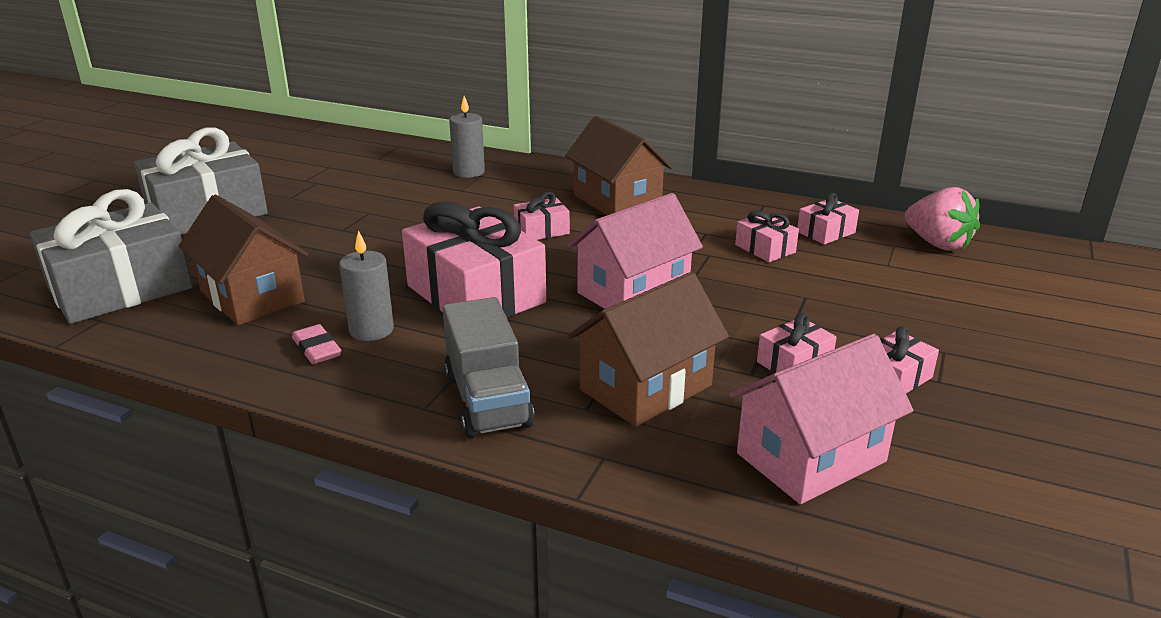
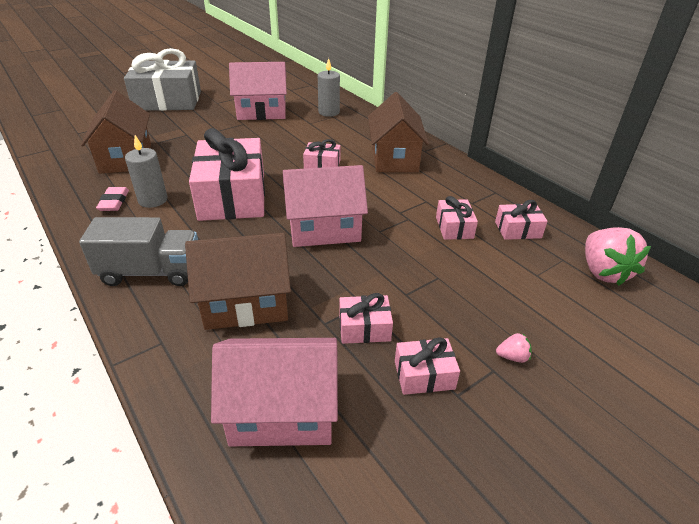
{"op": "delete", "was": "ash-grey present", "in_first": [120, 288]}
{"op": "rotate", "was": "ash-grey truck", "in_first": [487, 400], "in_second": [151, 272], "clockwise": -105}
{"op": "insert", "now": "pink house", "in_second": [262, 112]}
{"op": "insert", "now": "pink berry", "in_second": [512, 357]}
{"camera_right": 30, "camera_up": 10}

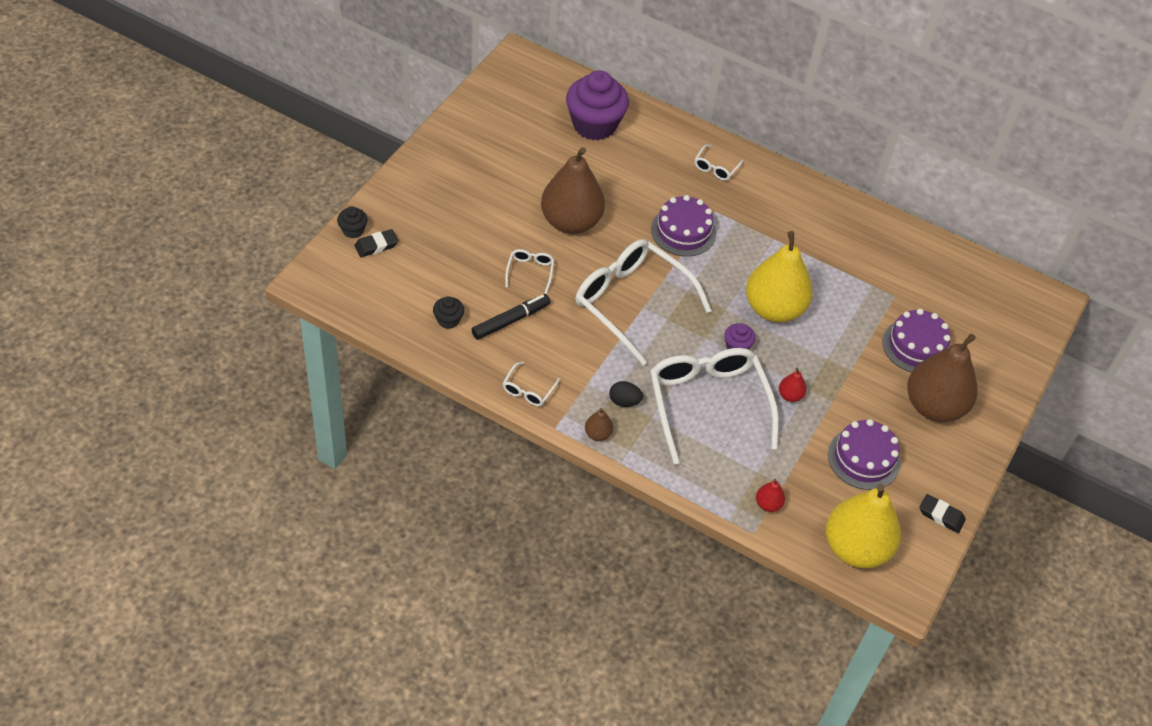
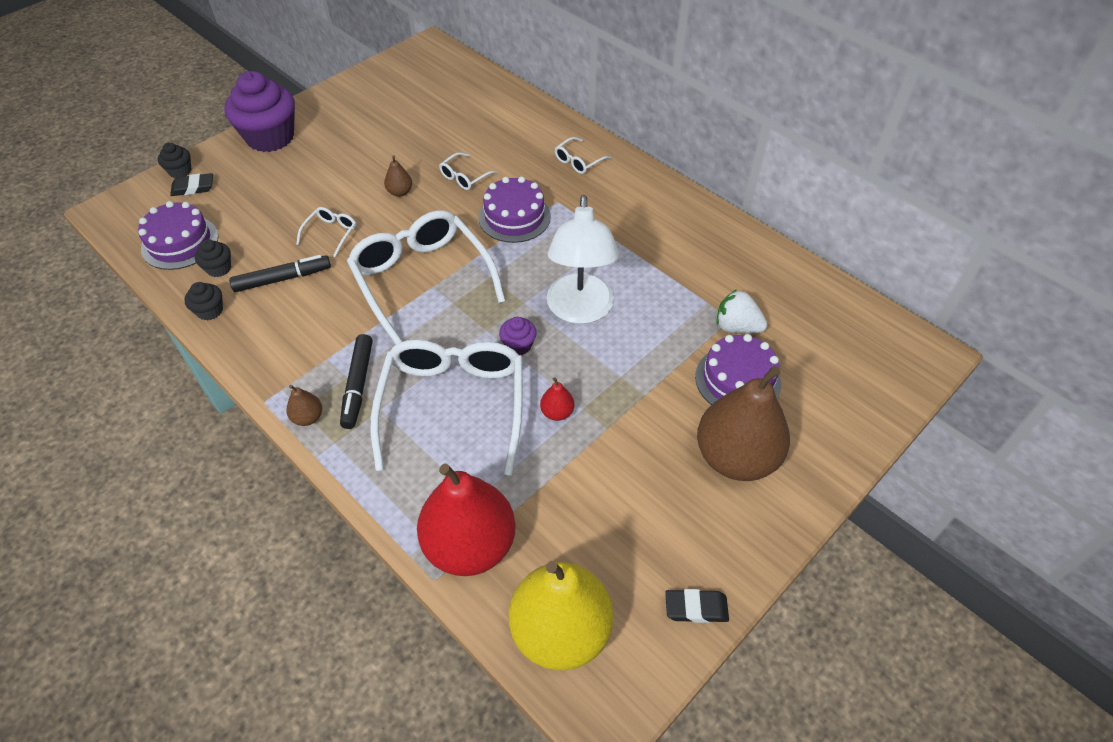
{"op": "move", "was": "snow-white spectacles", "in_first": [528, 390], "in_second": [464, 177]}
{"op": "resize", "was": "russet pear", "in_first": [571, 222], "in_second": [400, 192], "ratio": 0.4}
{"op": "move", "was": "violet cupcake", "in_first": [594, 125], "in_second": [270, 137]}
{"op": "replace", "was": "black egg", "now": "black marker pen", "in_first": [624, 401], "in_second": [358, 385]}
{"op": "replace", "was": "yellow pear", "now": "snow-white desk lamp", "in_first": [774, 309], "in_second": [580, 311]}
{"op": "resize", "was": "crimson pear", "in_first": [768, 504], "in_second": [470, 545], "ratio": 2.48}
{"op": "move", "was": "violet layer cake", "in_first": [863, 458], "in_second": [180, 242]}
{"op": "rotate", "was": "black eraser", "in_first": [941, 515], "in_second": [696, 608], "clockwise": -45}
{"op": "insert", "now": "black cupcake", "in_second": [210, 311]}
{"op": "insert", "now": "snow-white berry", "in_second": [736, 327]}
{"camera_right": 20, "camera_up": 0}

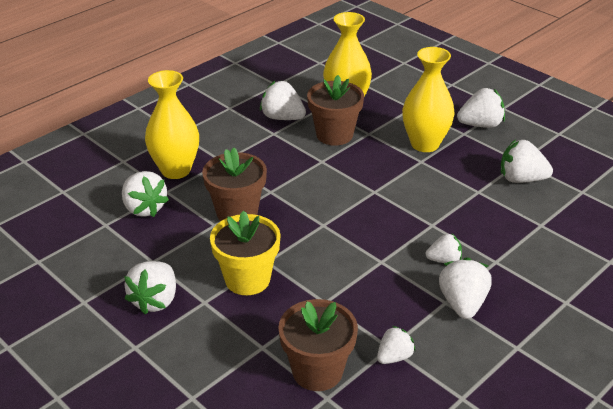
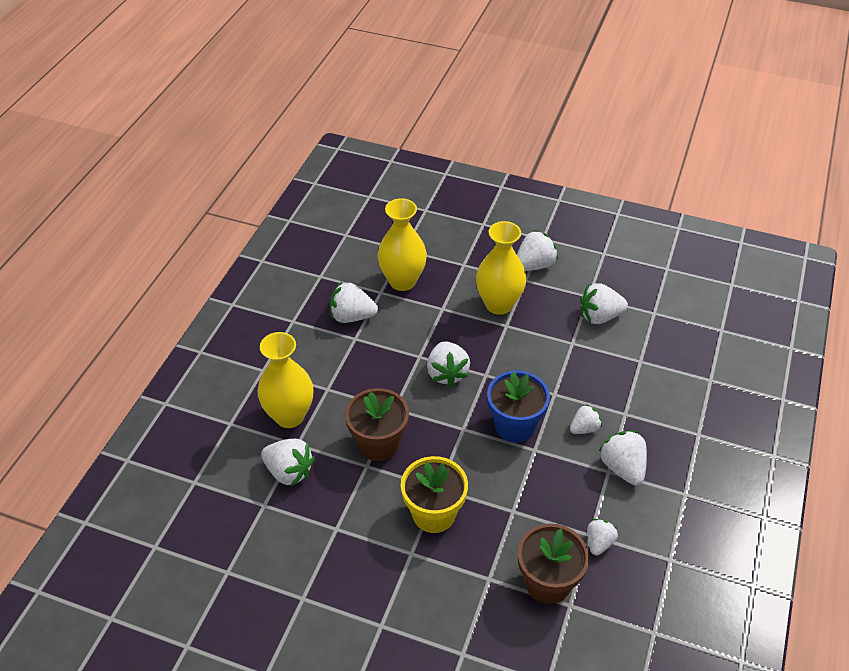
{"op": "move", "was": "snow-white berry", "in_first": [155, 300], "in_second": [447, 373]}
{"op": "delete", "was": "russet flower pot", "in_first": [334, 135]}
{"op": "insert", "now": "blue flower pot", "in_second": [514, 426]}
{"camera_right": -25, "camera_up": 10}

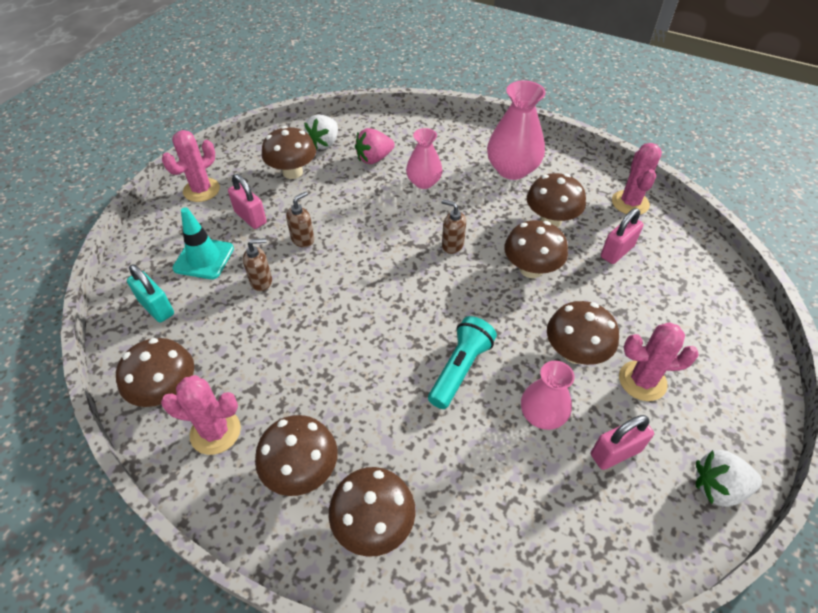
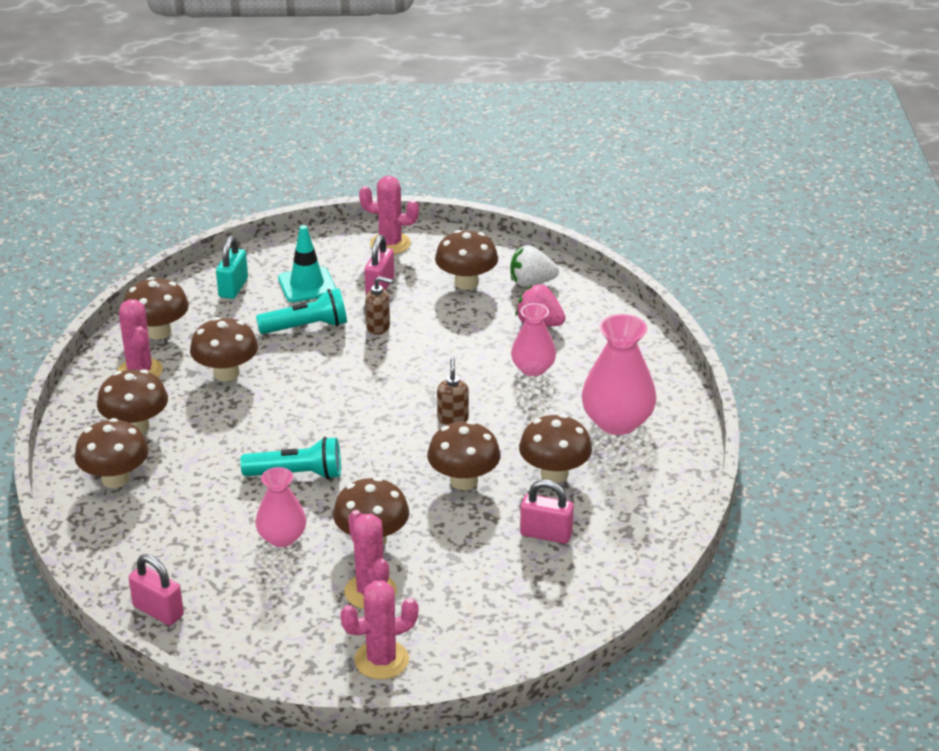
{"op": "replace", "was": "russet soap dispenser", "now": "aqua torch", "in_first": [261, 281], "in_second": [307, 327]}
{"op": "move", "was": "pink lock", "in_first": [615, 452], "in_second": [158, 611]}
{"op": "move", "was": "pink saguaro cactus", "in_first": [630, 203], "in_second": [381, 660]}
{"op": "delete", "was": "snow-white berry", "in_first": [718, 487]}
{"op": "insert", "now": "russet fungus", "in_second": [226, 373]}
{"camera_right": 60, "camera_up": -15}

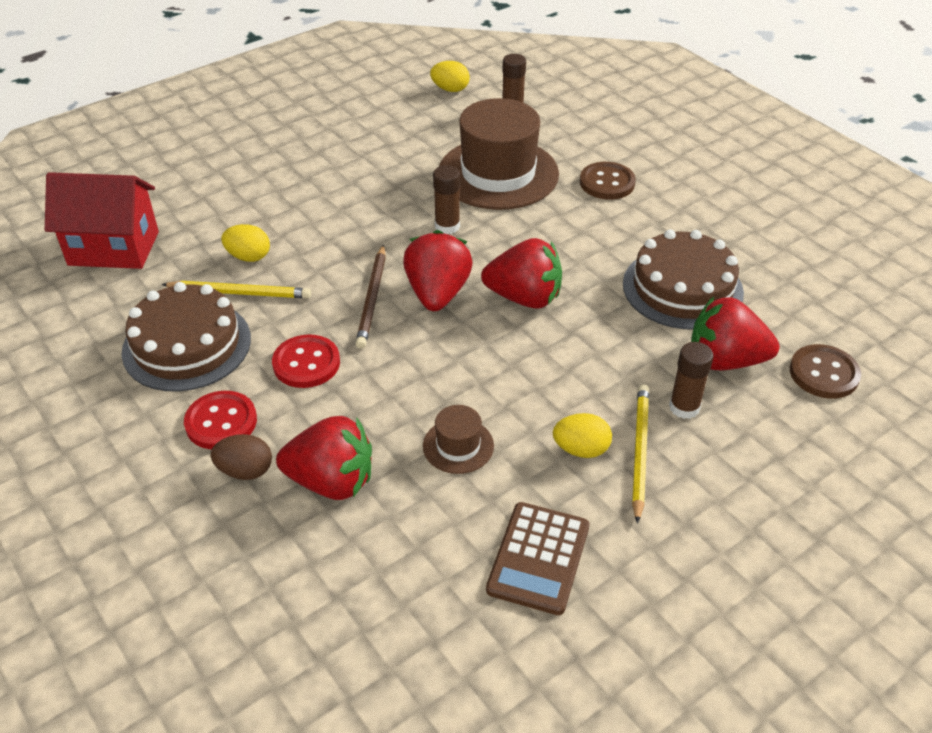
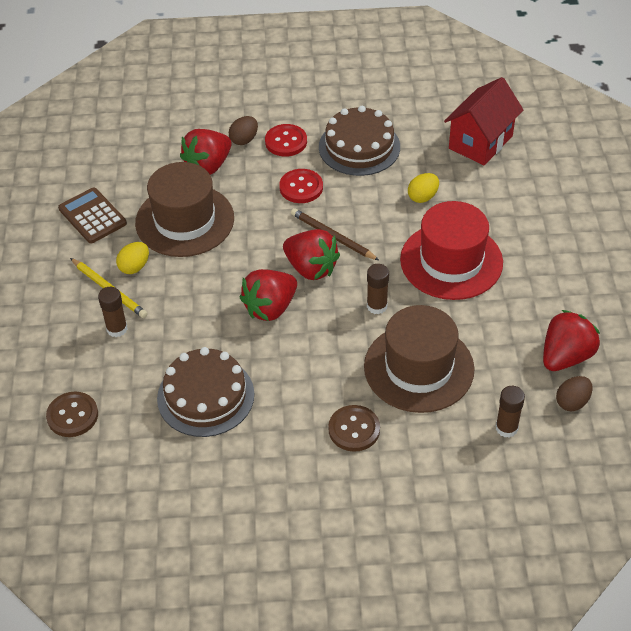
{"op": "delete", "was": "yellow wooden pencil", "in_first": [240, 293]}
{"op": "resize", "was": "russet hat", "in_first": [458, 446], "in_second": [185, 220], "ratio": 2.25}
{"op": "recolor", "was": "yellow egg", "now": "russet egg", "in_first": [450, 89], "in_second": [572, 402]}
{"op": "move", "was": "crimson berry", "in_first": [725, 360], "in_second": [565, 356]}
{"op": "insert", "now": "crimson hat", "in_second": [451, 261]}
{"camera_right": 125, "camera_up": 5}

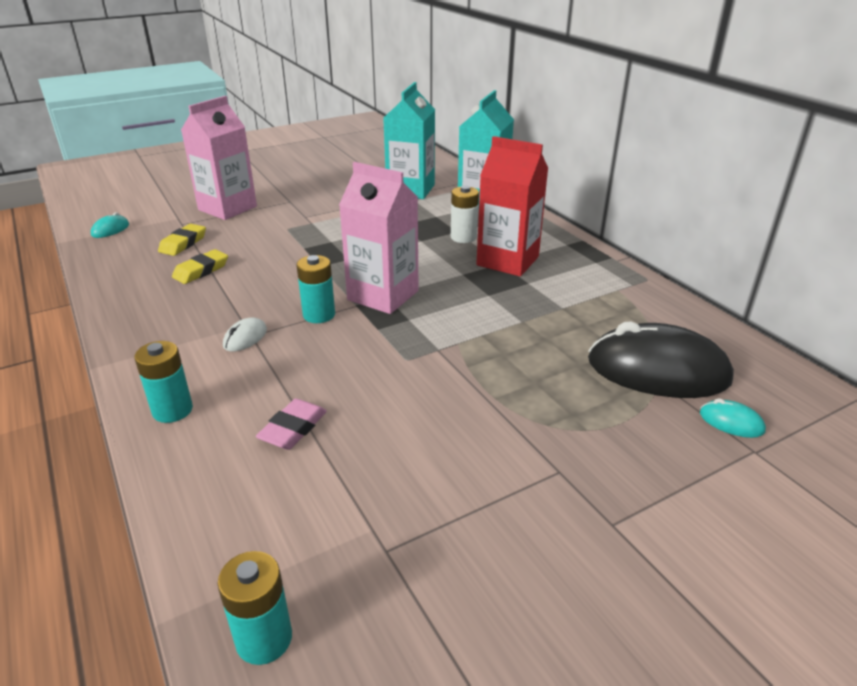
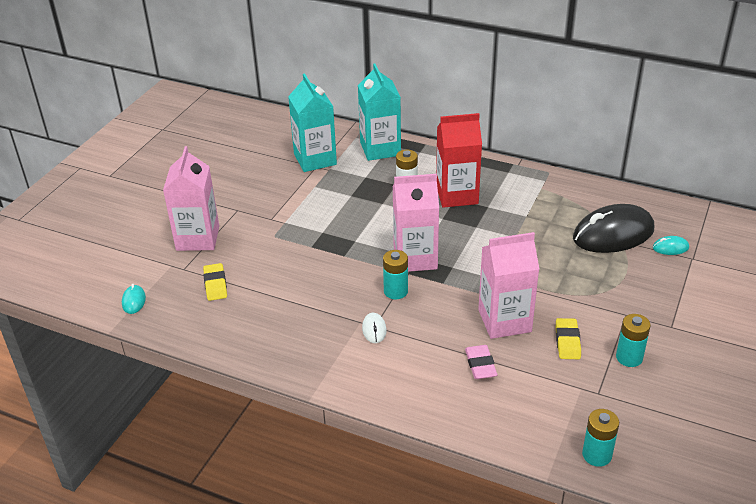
{"op": "move", "was": "aqua power cell", "in_first": [172, 410], "in_second": [629, 357]}
{"op": "move", "was": "yellow eraser", "in_first": [201, 270], "in_second": [567, 341]}
{"op": "insert", "now": "pink juice carton", "in_second": [504, 321]}
{"camera_right": -35, "camera_up": 5}

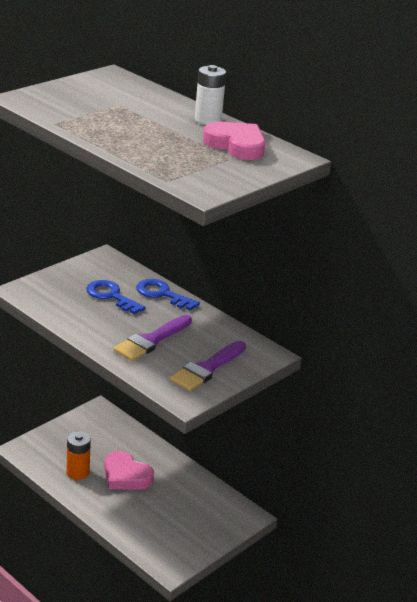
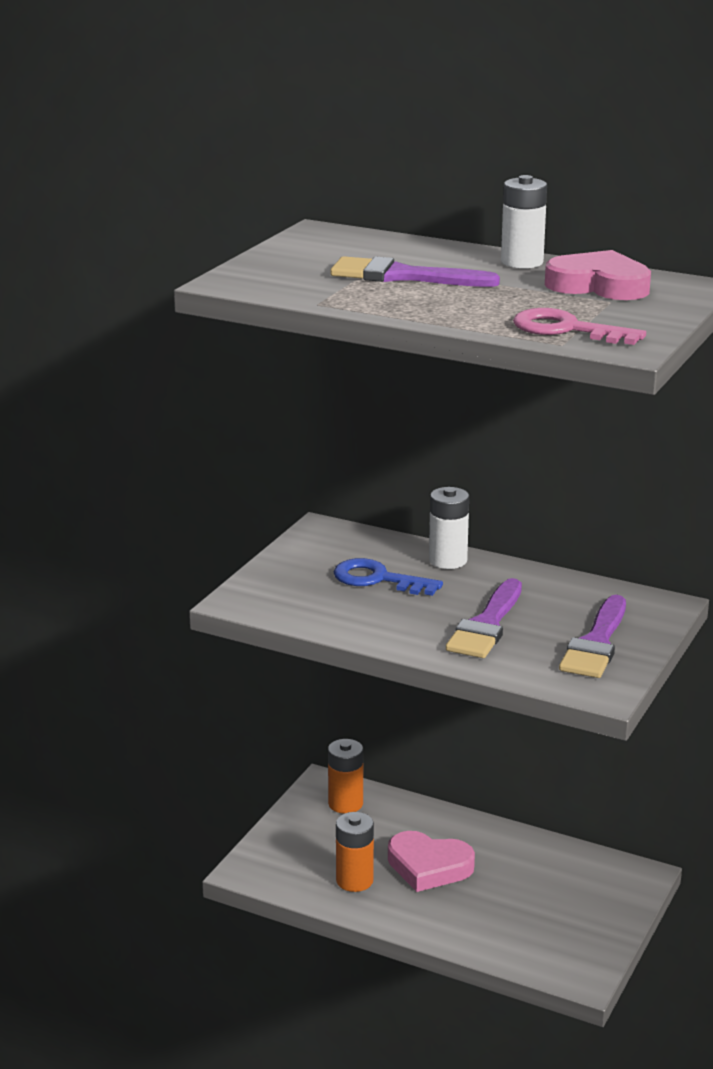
{"op": "replace", "was": "blue door key", "now": "snow-white power cell", "in_first": [162, 294], "in_second": [448, 560]}
{"op": "insert", "now": "orange power cell", "in_second": [345, 804]}
{"op": "insert", "now": "violet brush", "in_second": [403, 276]}
{"op": "insert", "now": "pink door key", "in_second": [566, 329]}
{"camera_right": -15, "camera_up": -5}

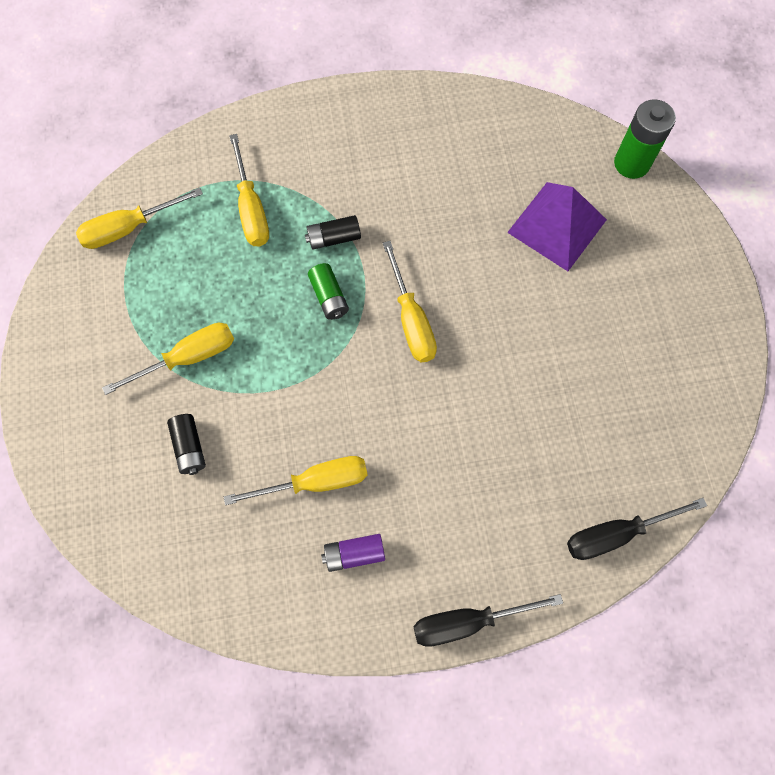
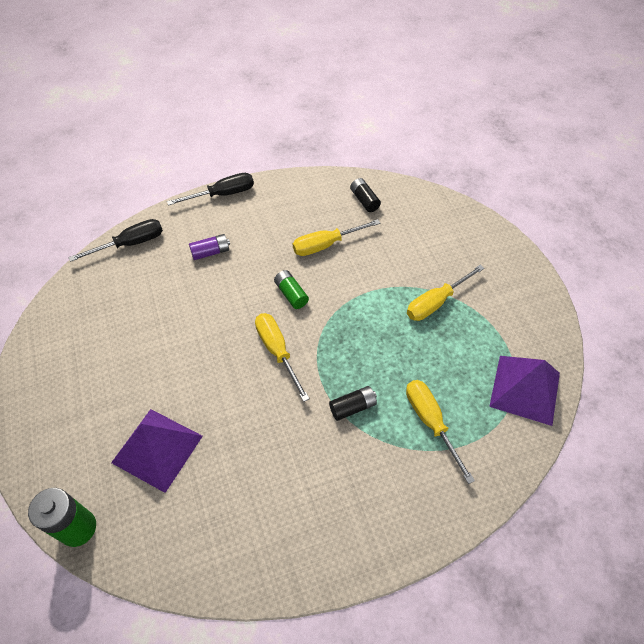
{"op": "replace", "was": "yellow screwdriver", "now": "violet solid pyramid", "in_first": [129, 228], "in_second": [525, 389]}
{"op": "move", "was": "black power cell", "in_first": [189, 447], "in_second": [364, 200]}
{"op": "move", "was": "emerald power cell", "in_first": [329, 297], "in_second": [291, 294]}
{"op": "move", "was": "violet power cell", "in_first": [354, 554], "in_second": [211, 252]}
{"camera_right": 170, "camera_up": -15}

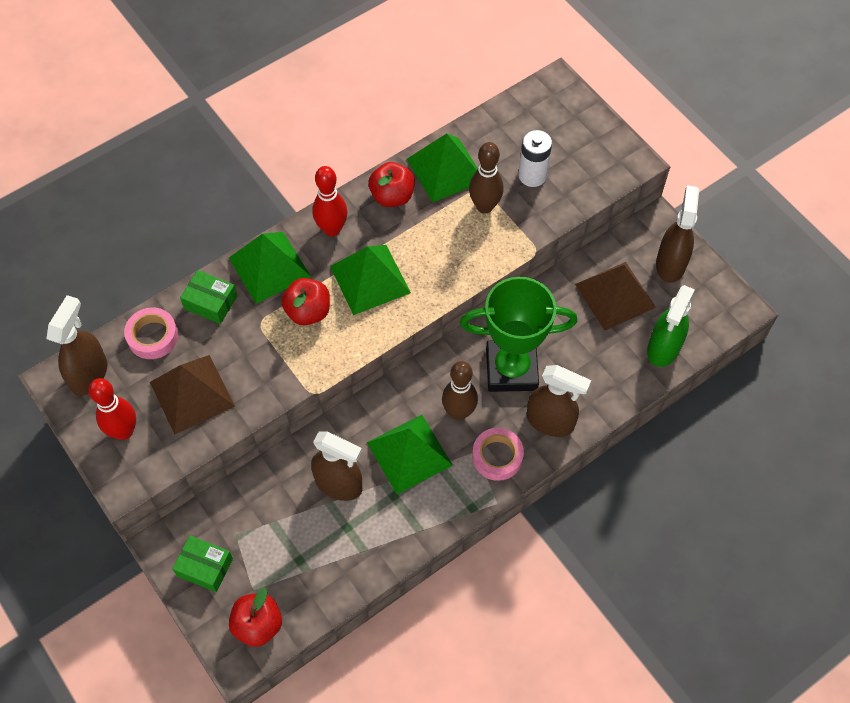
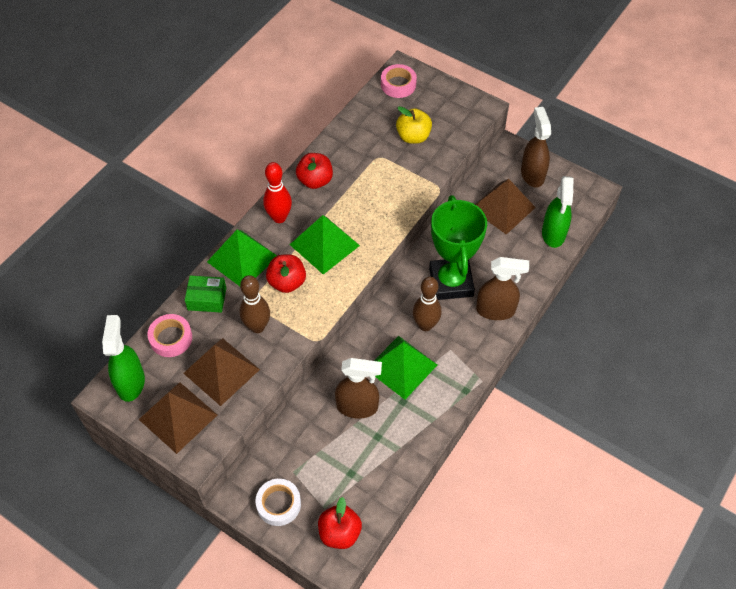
{"op": "recolor", "was": "russet sprayer", "now": "emerald sprayer", "in_first": [89, 374], "in_second": [131, 382]}
{"op": "replace", "was": "crimson bowling pin", "now": "russet solid pyramid", "in_first": [124, 431], "in_second": [178, 417]}
{"op": "replace", "was": "emerald box", "now": "snow-white sticky tape", "in_first": [205, 567], "in_second": [278, 504]}
{"op": "delete", "was": "emerald solid pyramid", "in_first": [445, 169]}
{"op": "rotate", "was": "emerald prize cup", "in_first": [511, 369], "in_second": [451, 282], "clockwise": -75}
{"op": "move", "was": "russet bowling pin", "in_first": [484, 206], "in_second": [257, 327]}
{"op": "move", "was": "pink sticky tape", "in_first": [497, 456], "in_second": [398, 84]}
{"op": "replace", "was": "snow-white power cell", "now": "yellow apple fruit", "in_first": [532, 175], "in_second": [413, 137]}
{"camera_right": -20, "camera_up": -5}

